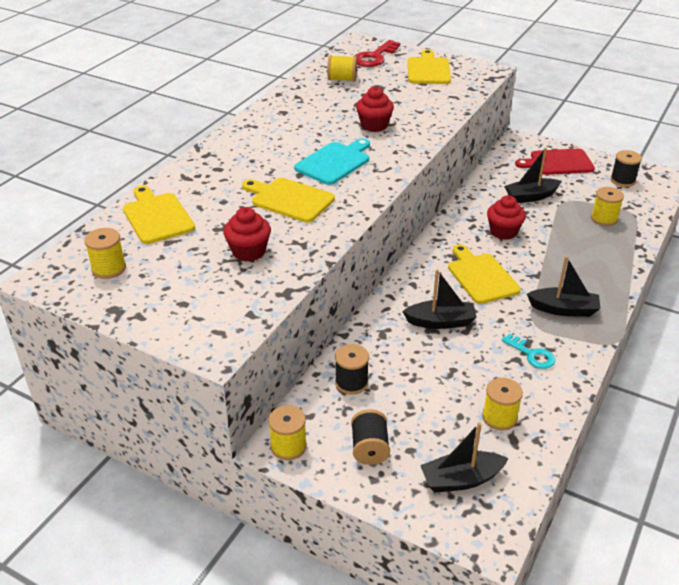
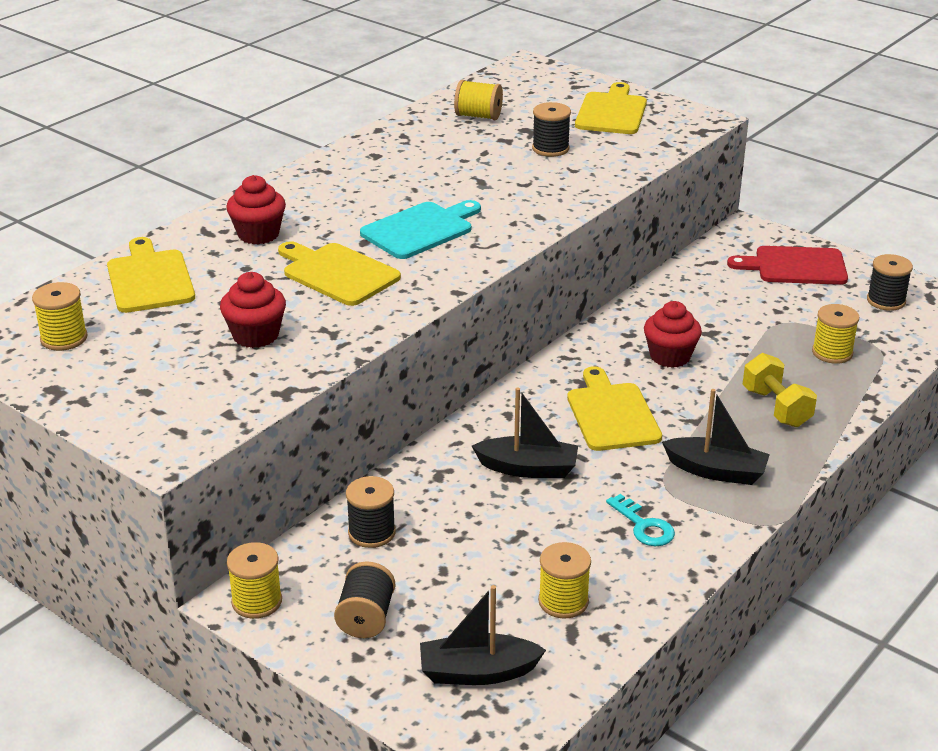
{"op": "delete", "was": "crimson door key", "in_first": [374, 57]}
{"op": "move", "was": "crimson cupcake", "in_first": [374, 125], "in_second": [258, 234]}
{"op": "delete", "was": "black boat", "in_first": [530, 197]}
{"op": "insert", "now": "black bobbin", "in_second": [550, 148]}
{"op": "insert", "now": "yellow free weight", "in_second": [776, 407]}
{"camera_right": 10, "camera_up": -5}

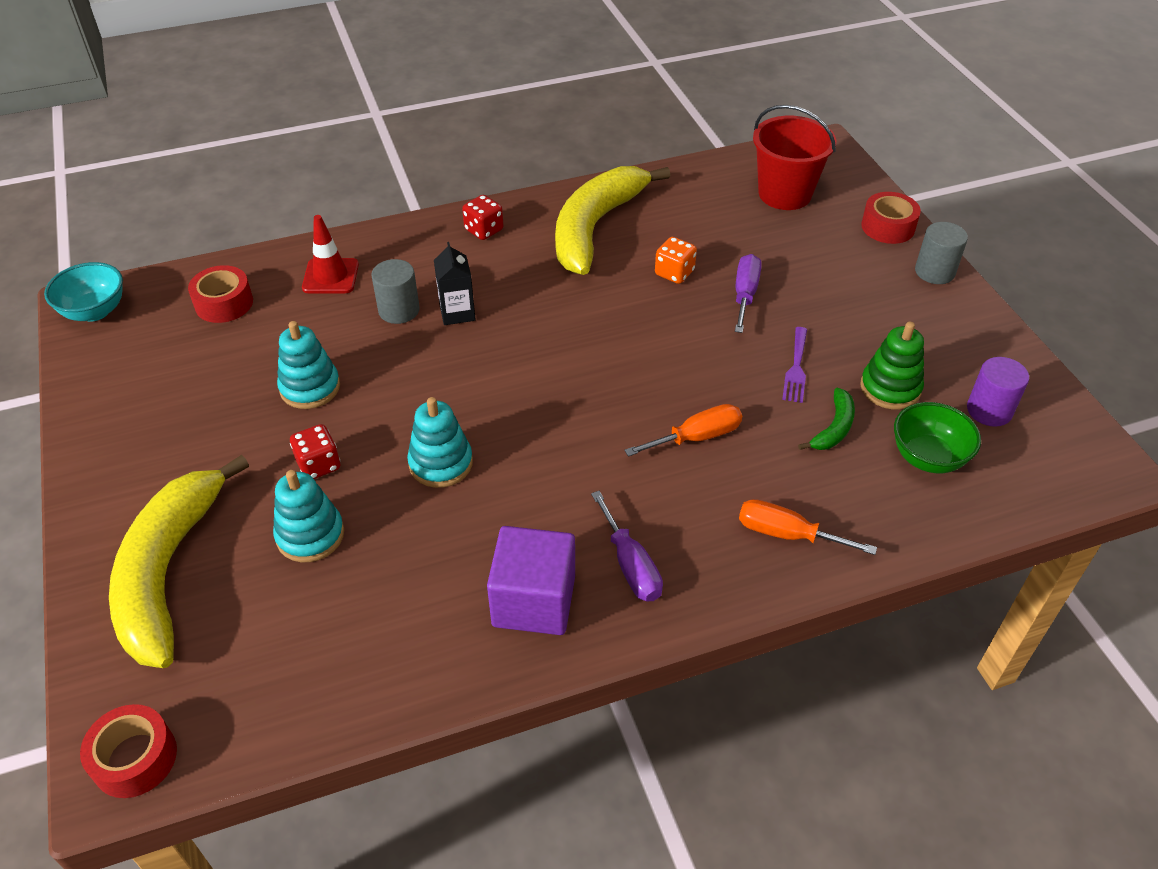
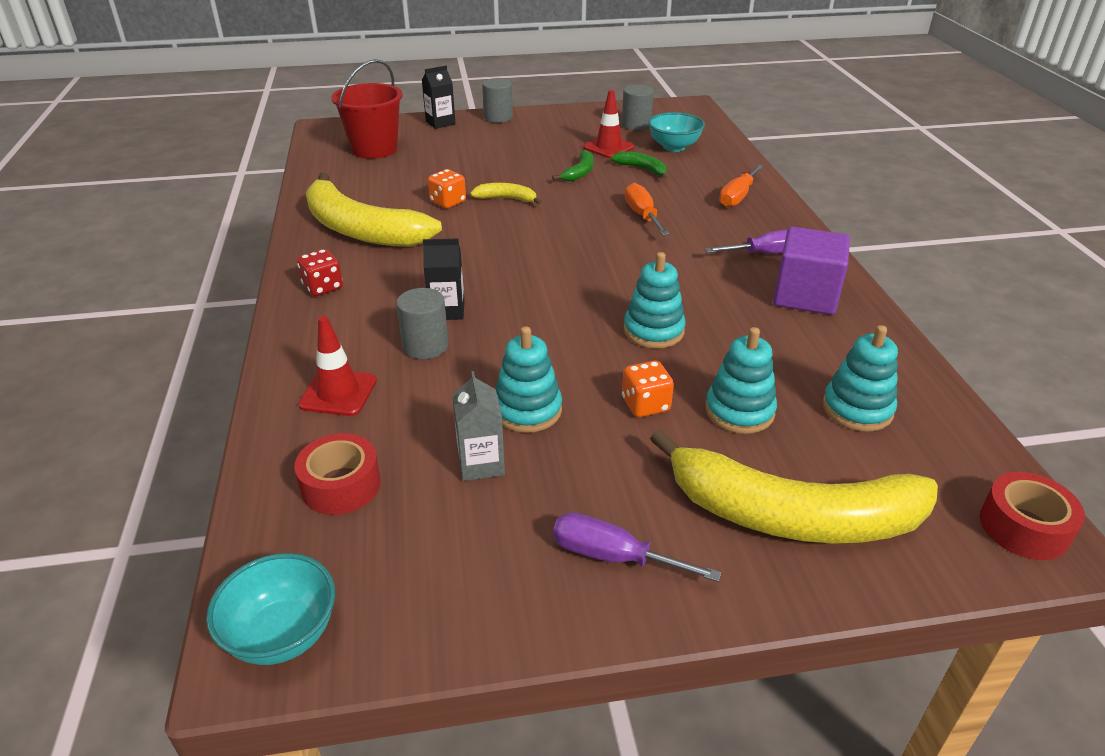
{"op": "recolor", "was": "crimson game die", "now": "orange game die", "in_first": [318, 465], "in_second": [645, 405]}
{"op": "move", "was": "violet screwdriver", "in_first": [745, 294], "in_second": [613, 557]}
{"op": "replace", "was": "violet fork", "now": "emerald banana fruit", "in_first": [796, 368], "in_second": [579, 172]}
{"op": "replace", "was": "emerald stacking rings", "now": "crimson road cone", "in_first": [890, 388], "in_second": [608, 147]}
{"op": "replace", "was": "crimson sticky tape", "now": "black juice carton", "in_first": [888, 227], "in_second": [440, 123]}
{"op": "recolor", "was": "emerald serving bowl", "now": "aqua serving bowl", "in_first": [927, 457], "in_second": [674, 147]}
{"op": "recolor", "was": "violet cylinder shape", "now": "ash-grey cylinder shape", "in_first": [989, 410], "in_second": [636, 125]}
{"op": "insert", "now": "ash-grey juice carton", "in_second": [481, 463]}
{"op": "insert", "now": "yellow banana fruit", "in_second": [506, 199]}
{"op": "insert", "now": "aqua stacking rings", "in_second": [857, 409]}
{"camera_right": -80, "camera_up": -10}

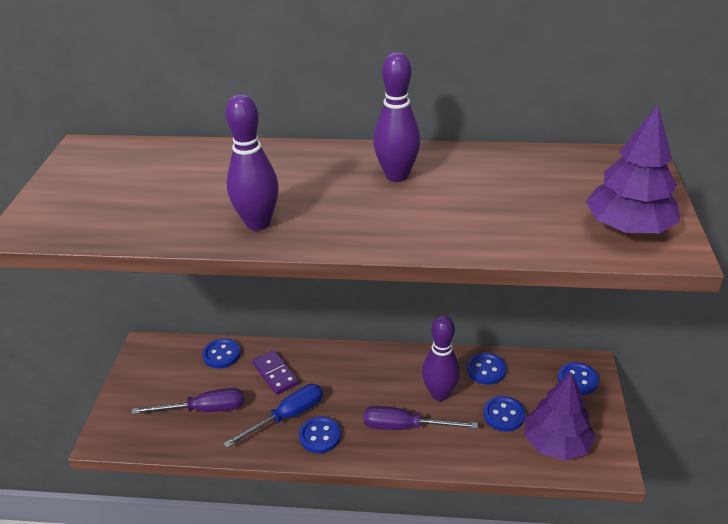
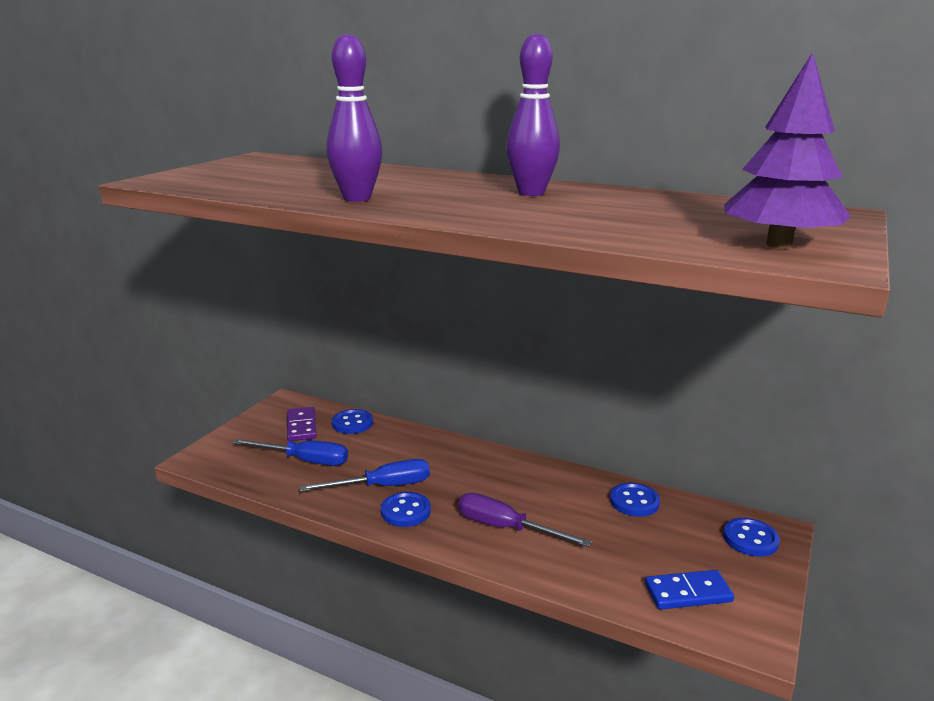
{"op": "recolor", "was": "violet screwdriver", "now": "blue screwdriver", "in_first": [204, 409], "in_second": [304, 460]}
{"op": "move", "was": "violet domino", "in_first": [275, 374], "in_second": [301, 426]}
{"op": "delete", "was": "violet bowling pin", "in_first": [439, 394]}
{"op": "delete", "was": "blue sewing button", "in_first": [503, 415]}
{"op": "replace", "was": "violet fir tree", "now": "blue domino", "in_first": [556, 443], "in_second": [688, 593]}
{"camera_right": 20, "camera_up": -15}

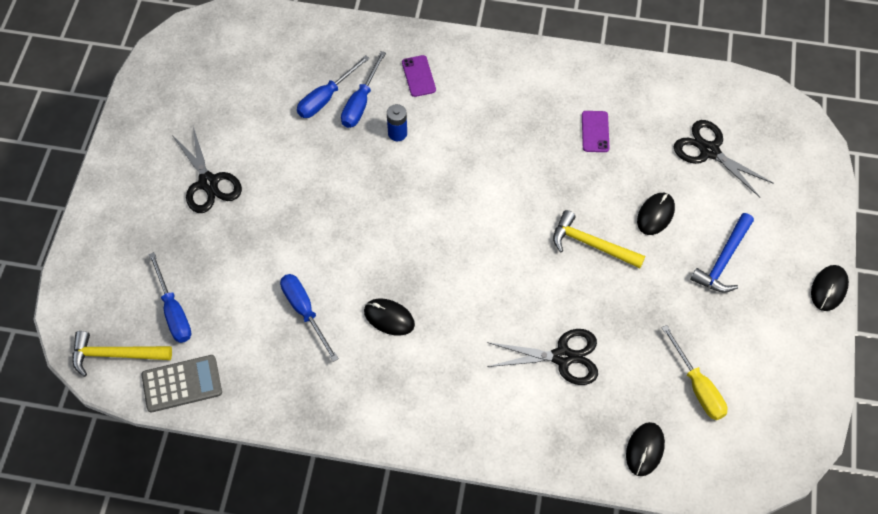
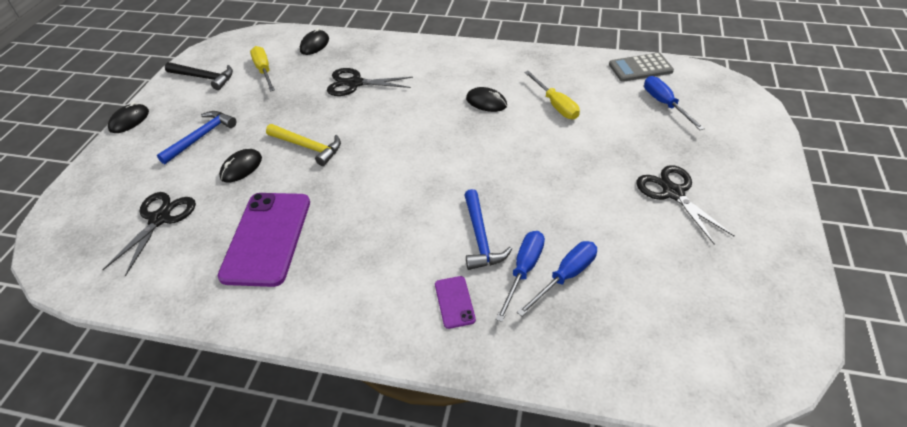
{"op": "delete", "was": "yellow carpenter's hammer", "in_first": [115, 354]}
{"op": "recolor", "was": "blue screwdriver", "now": "yellow screwdriver", "in_first": [305, 312], "in_second": [555, 105]}
{"op": "replace", "was": "blue power cell", "now": "blue carpenter's hammer", "in_first": [397, 133], "in_second": [480, 238]}
{"op": "resize", "was": "violet mobile phone", "in_first": [595, 131], "in_second": [267, 238], "ratio": 2.26}
{"op": "rotate", "was": "black pair of scissors", "in_first": [709, 151], "in_second": [159, 219], "clockwise": -120}
{"op": "insert", "now": "black carpenter's hammer", "in_second": [204, 78]}
{"camera_right": -175, "camera_up": -15}

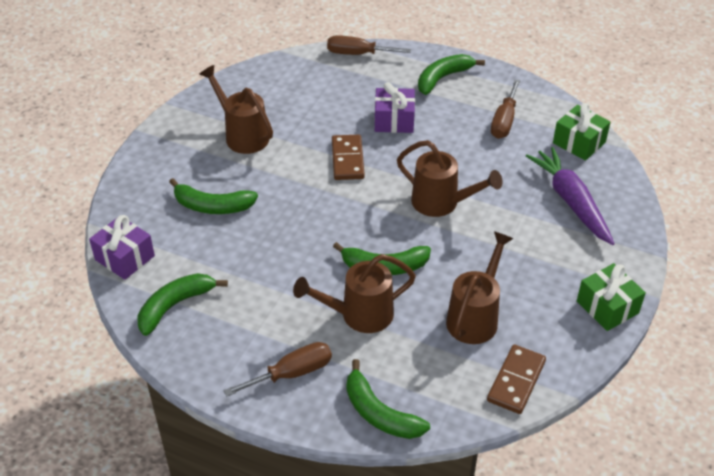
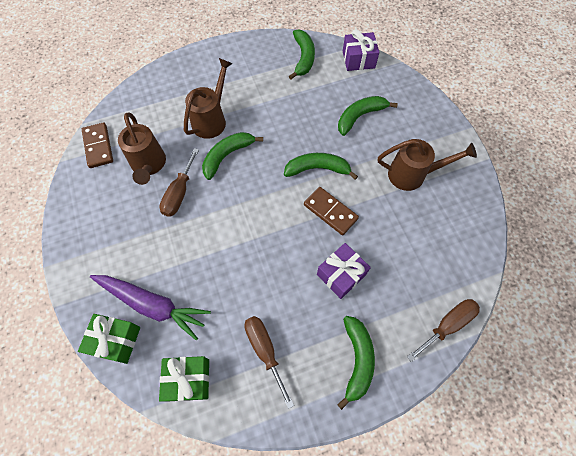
{"op": "move", "was": "russet screwdriver", "in_first": [292, 373], "in_second": [179, 193]}
{"op": "move", "was": "emerald banana fruit", "in_first": [379, 413], "in_second": [317, 169]}
{"op": "delete", "was": "russet sprinkling can", "in_first": [441, 203]}
{"op": "move", "was": "emerald present", "in_first": [607, 307], "in_second": [116, 340]}
{"camera_right": 135, "camera_up": 20}

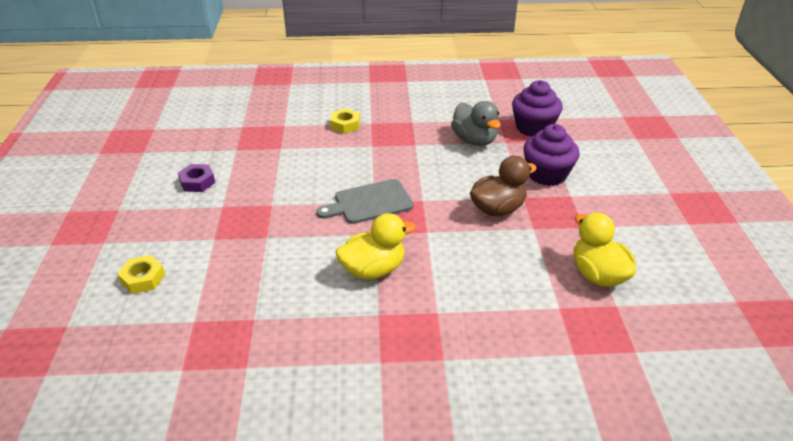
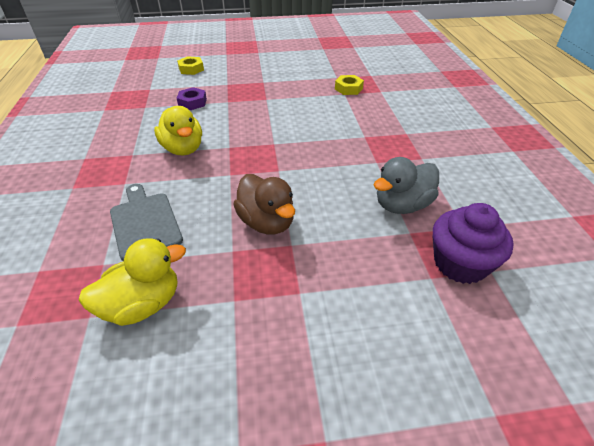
{"op": "move", "was": "violet hexagon nut", "in_first": [197, 182], "in_second": [192, 102]}
{"op": "move", "was": "ash-grey chopping board", "in_first": [370, 202], "in_second": [145, 223]}
{"op": "move", "was": "yellow hexagon nut", "in_first": [345, 125], "in_second": [348, 89]}
{"op": "delete", "was": "violet cupcake", "in_first": [547, 174]}
{"camera_right": 85, "camera_up": 5}

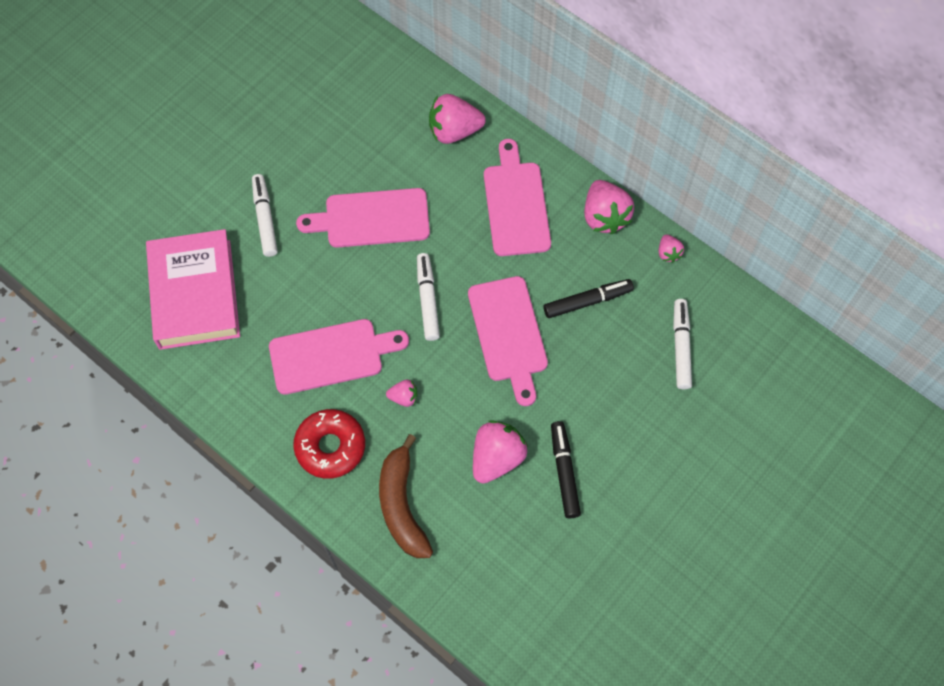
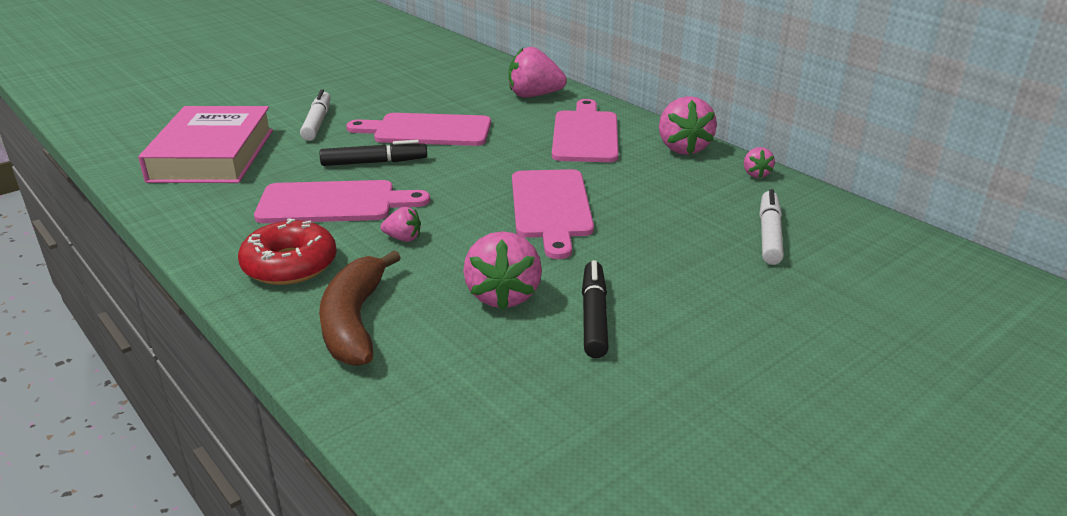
{"op": "delete", "was": "snow-white marker pen", "in_first": [428, 300]}
{"op": "rotate", "was": "pink berry", "in_first": [497, 458], "in_second": [503, 295], "clockwise": 135}
{"op": "move", "was": "black marker pen", "in_first": [587, 301], "in_second": [374, 162]}
{"camera_right": 10, "camera_up": -35}

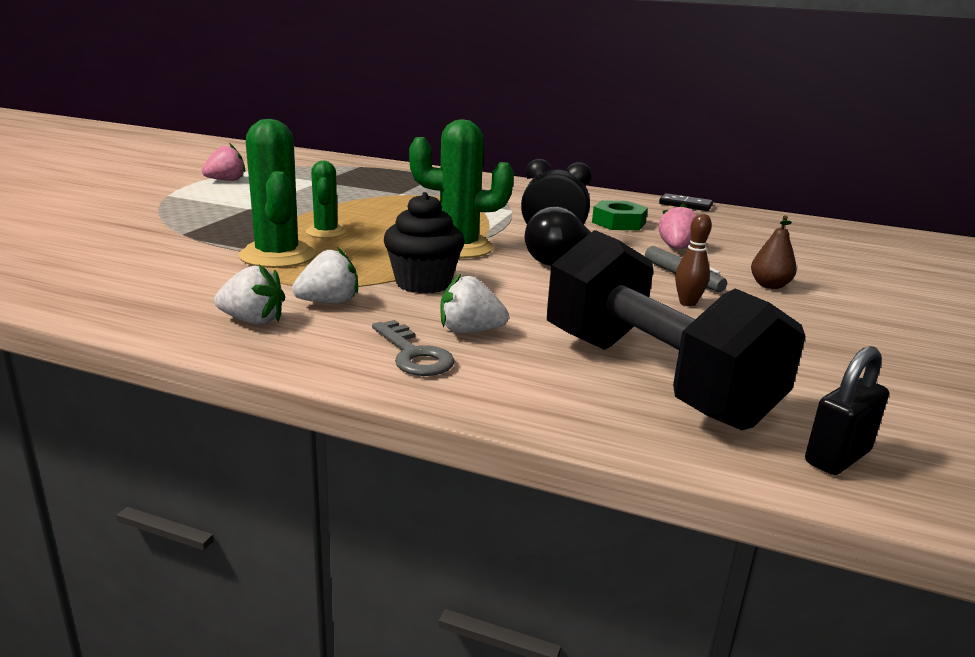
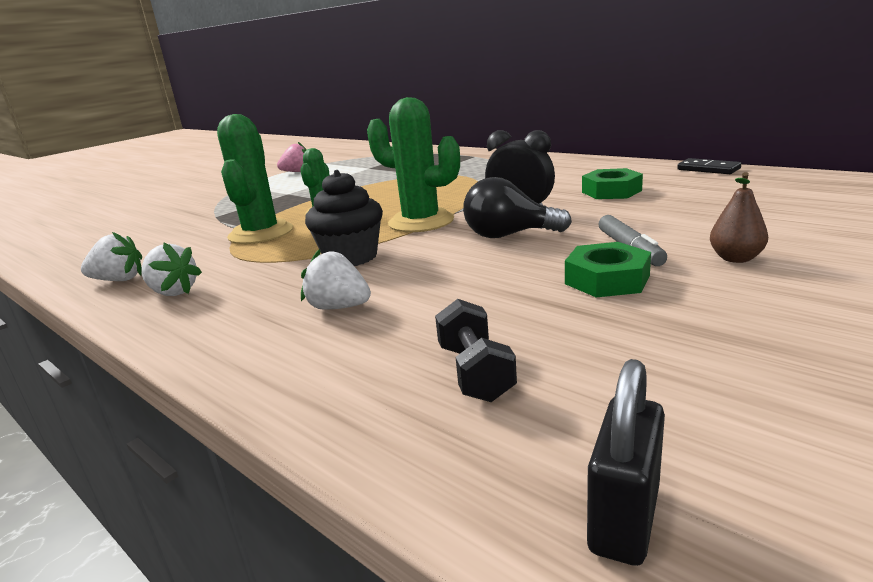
{"op": "move", "was": "snow-white berry", "in_first": [329, 302], "in_second": [119, 280]}
{"op": "delete", "was": "ash-grey door key", "in_first": [414, 354]}
{"op": "resize", "was": "black free weight", "in_first": [653, 378], "in_second": [475, 372], "ratio": 0.41}
{"op": "delete", "was": "pink berry", "in_first": [676, 248]}
{"op": "replace", "was": "russet bowling pin", "now": "emerald hexagon nut", "in_first": [687, 303], "in_second": [607, 279]}
{"op": "rotate", "was": "black lock", "in_first": [837, 457], "in_second": [624, 518], "clockwise": -45}
{"camera_right": 25, "camera_up": 0}

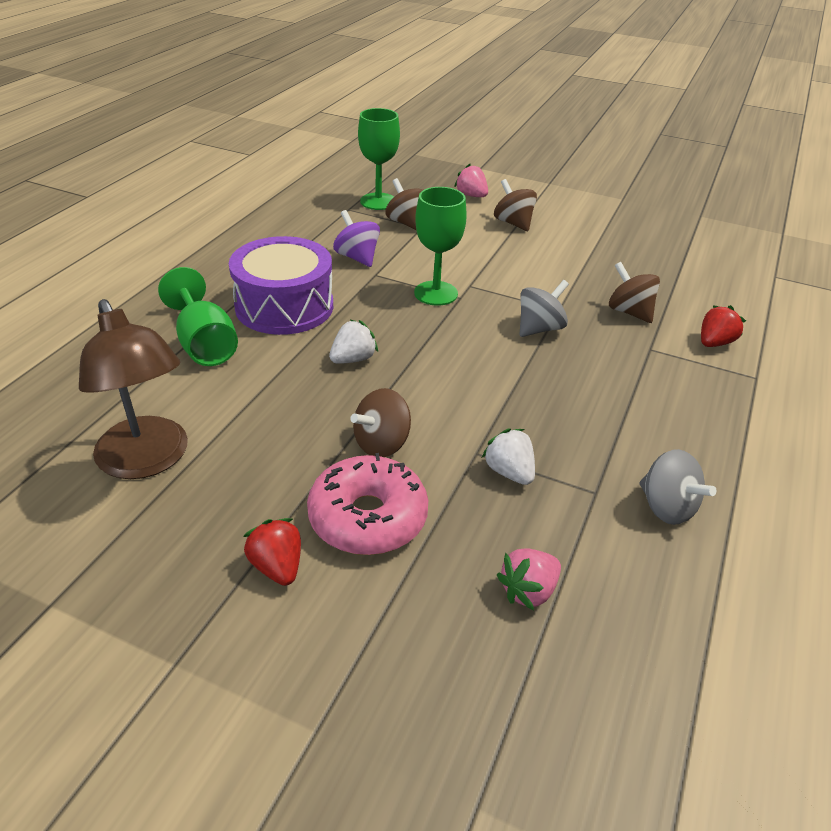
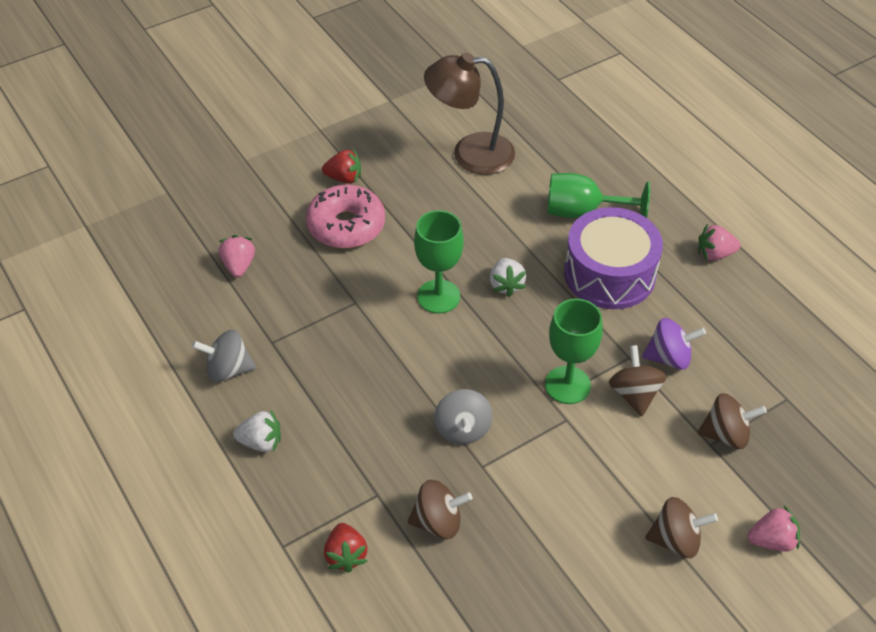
{"op": "move", "was": "russet whirligig", "in_first": [382, 444], "in_second": [634, 394]}
{"op": "move", "was": "emerald goblet", "in_first": [378, 201], "in_second": [438, 296]}
{"op": "move", "was": "snow-white berry", "in_first": [509, 472], "in_second": [261, 442]}
{"op": "insert", "now": "pink berry", "in_second": [715, 254]}
{"camera_right": 125, "camera_up": 10}

